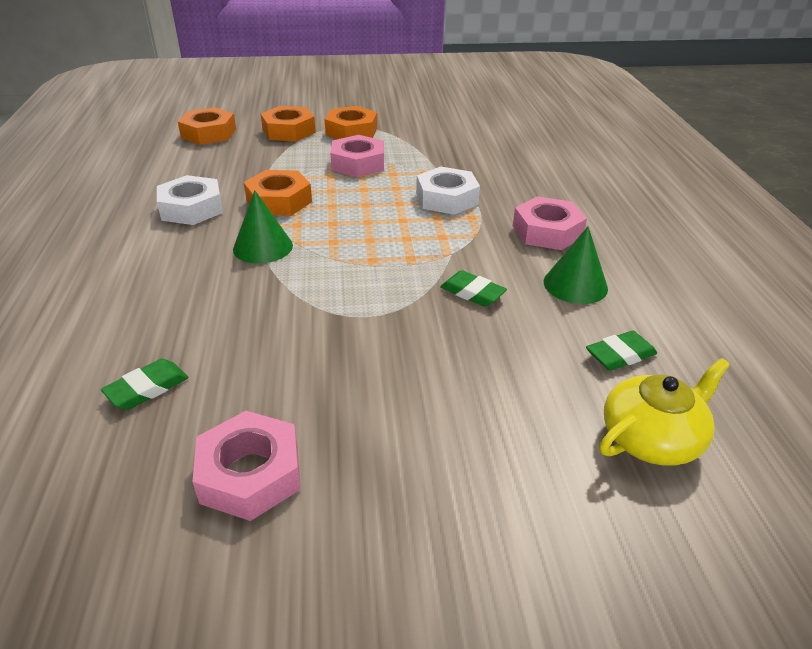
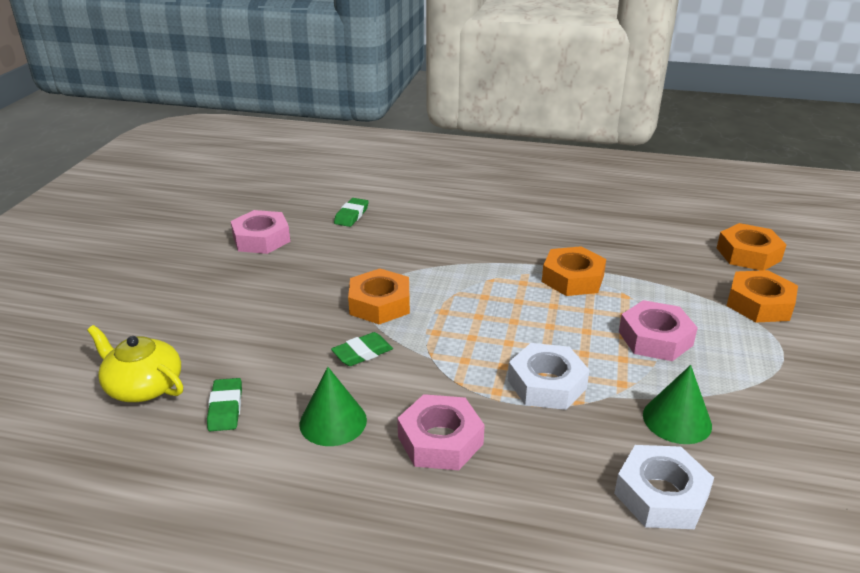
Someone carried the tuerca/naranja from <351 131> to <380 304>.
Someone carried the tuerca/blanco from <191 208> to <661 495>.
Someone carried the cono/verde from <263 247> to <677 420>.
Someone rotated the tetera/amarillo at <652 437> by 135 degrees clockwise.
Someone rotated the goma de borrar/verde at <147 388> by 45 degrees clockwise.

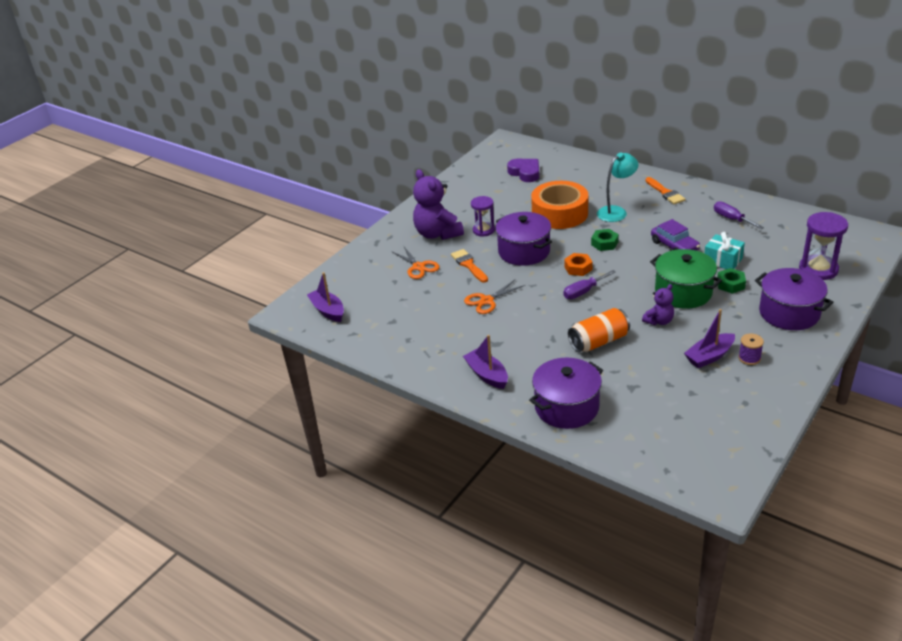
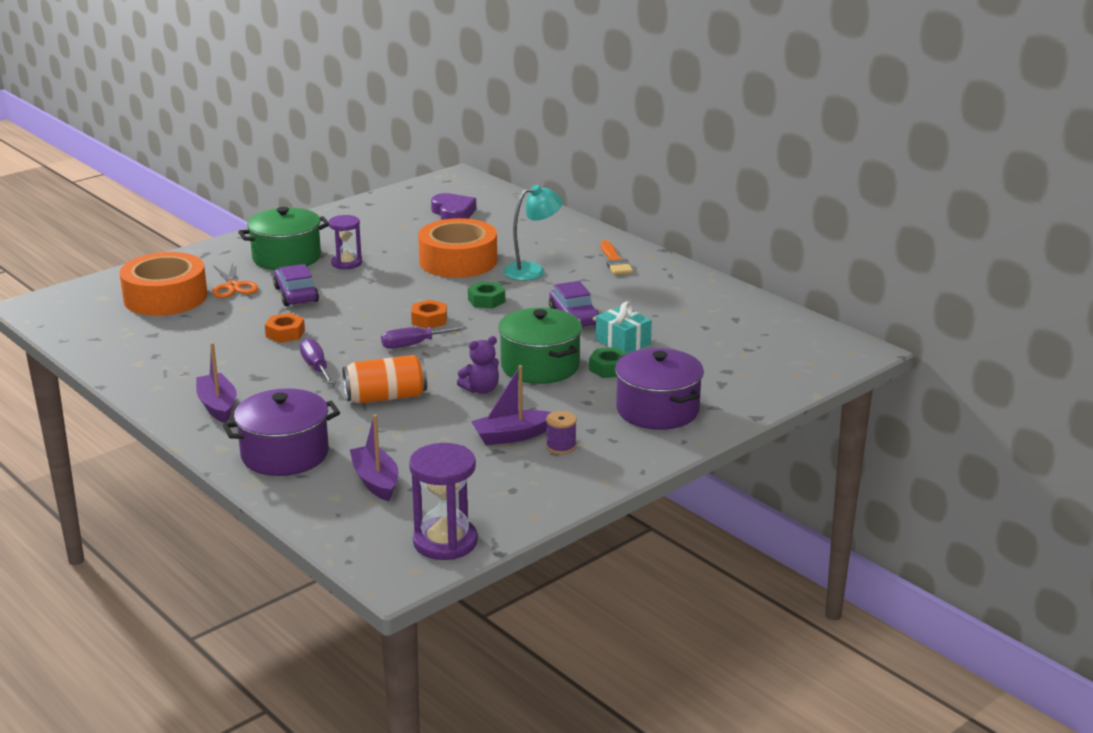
Someone swapped the osito/morado at <437 234> for the olla/verde at <286 257>.
Someone carried the destornillador/morado from <731 219> to <316 367>.
Someone took away the olla/morado at <524 251>.
Someone carried the reloj de arena/morado from <818 269> to <445 542>.
Someone swapped the pincel/naranja at <469 265> for the coche/morado at <296 294>.
Someone carried the barco/morado from <328 311> to <376 481>.
Someone swapped the tijeras/naranja at <487 301> for the tuerca/naranja at <285 333>.
Someone put down the cinta adhesiva/naranja at <165 297>.

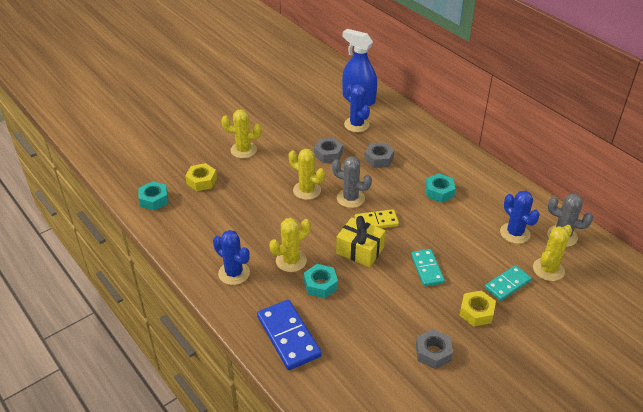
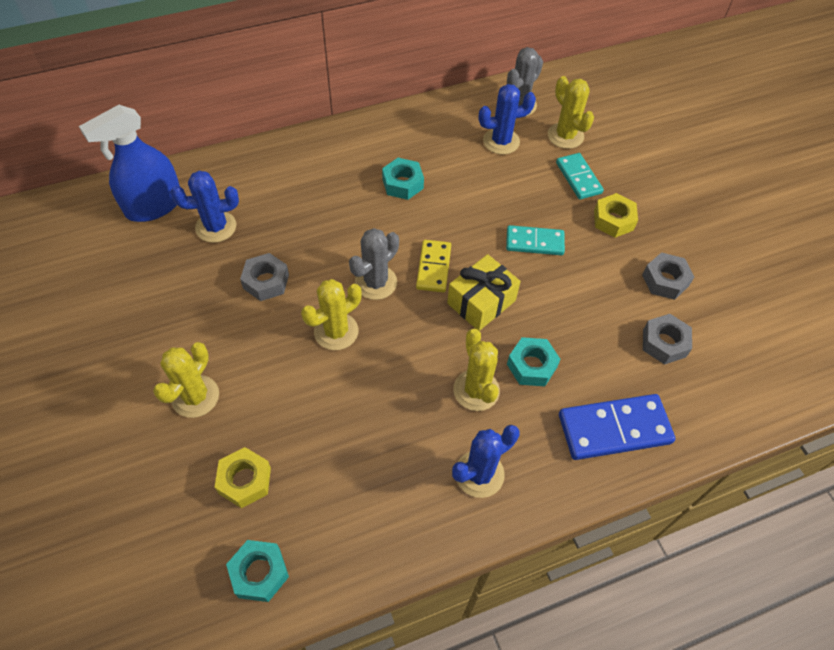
Someone carried the tuerca/gris from <379 159> to <664 343>.

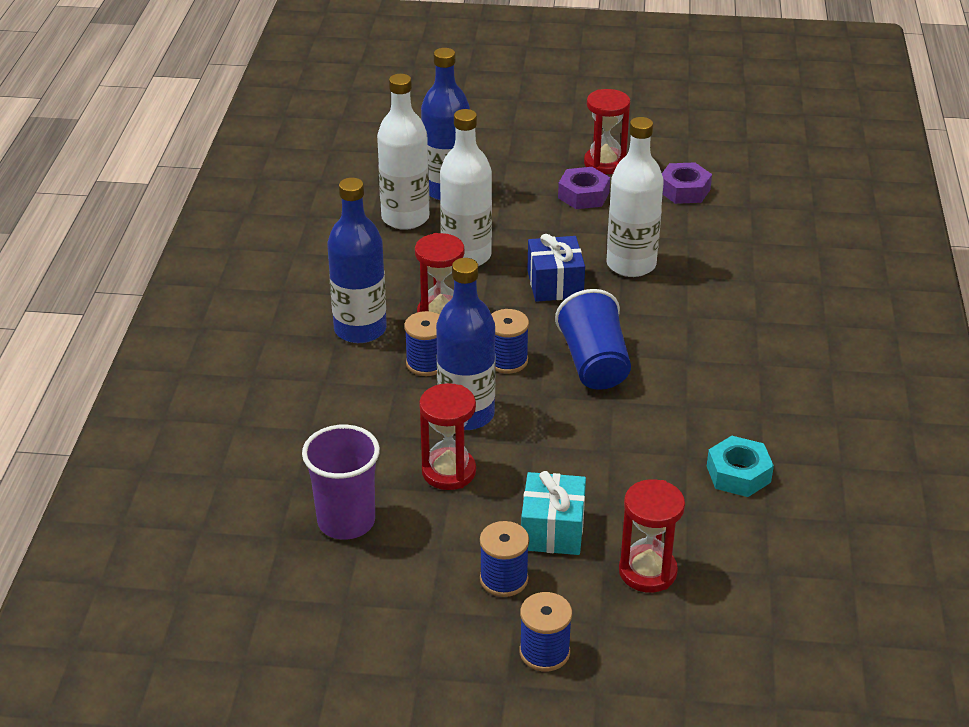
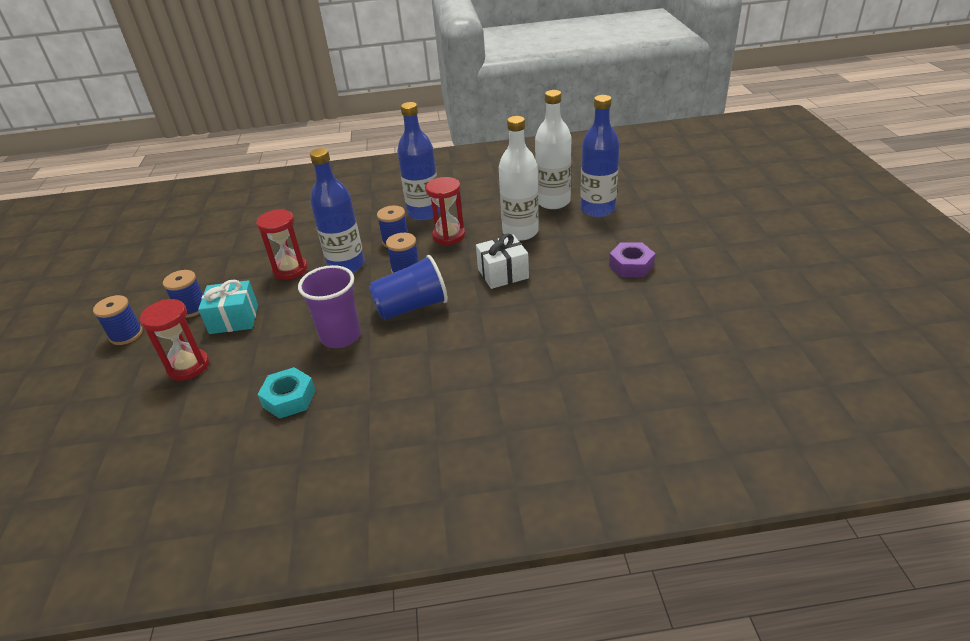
Someone took away the reloj de arena/rojo at <604 163>.
Someone took away the botella/blanco at <631 264>.
Someone took away the tuerca/morado at <684 190>.
Someone repainted the regalo/azul at <555 284>, which became the regalo/blanco at <503 273>.
Someone carried the vaso/morado from <346 521> to <341 336>.

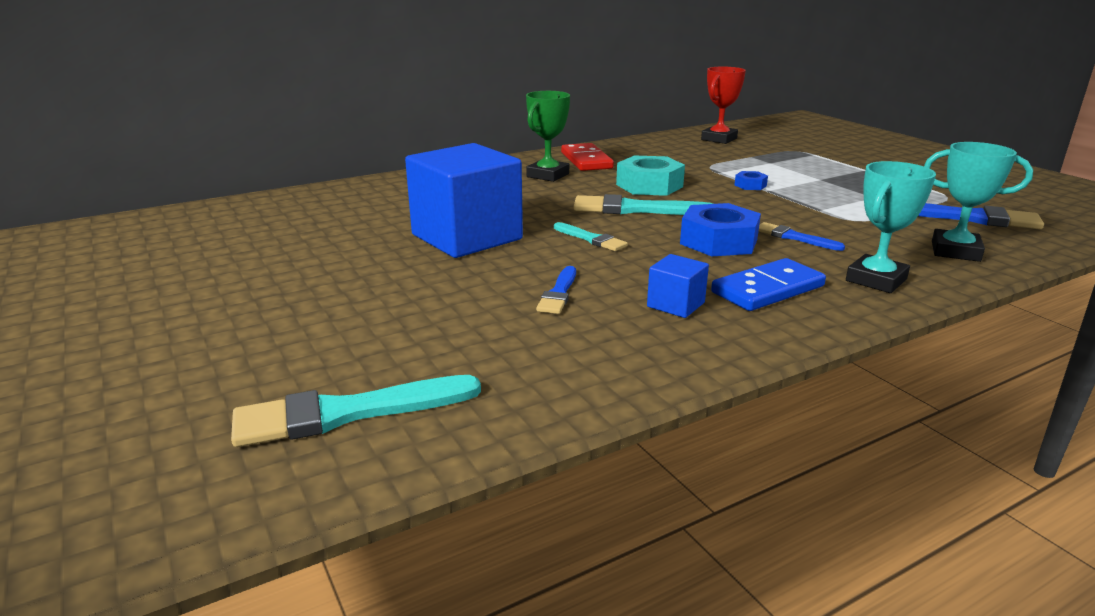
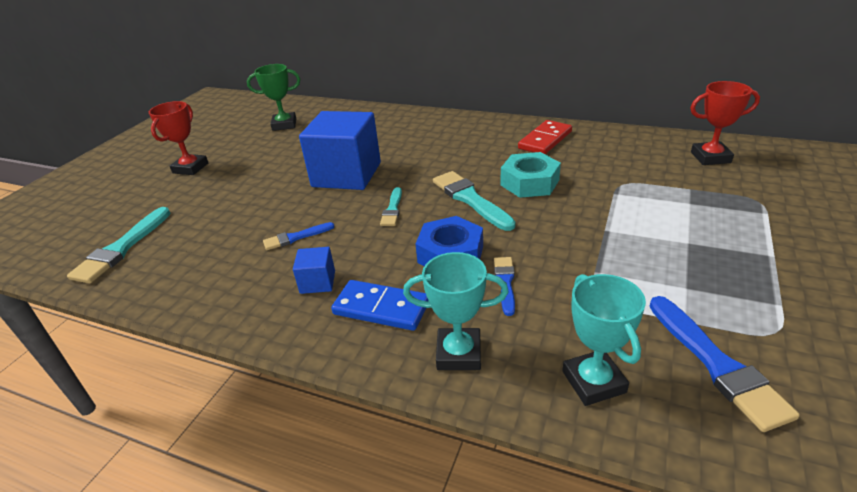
Someone carried the trofeo/verde from <548 175> to <284 125>.
Someone took away the tuerca/azul at <750 185>.
Someone rotated the pincel/turquesa at <347 413> by 105 degrees counterclockwise.
Someone put down the trofeo/rojo at <190 168>.

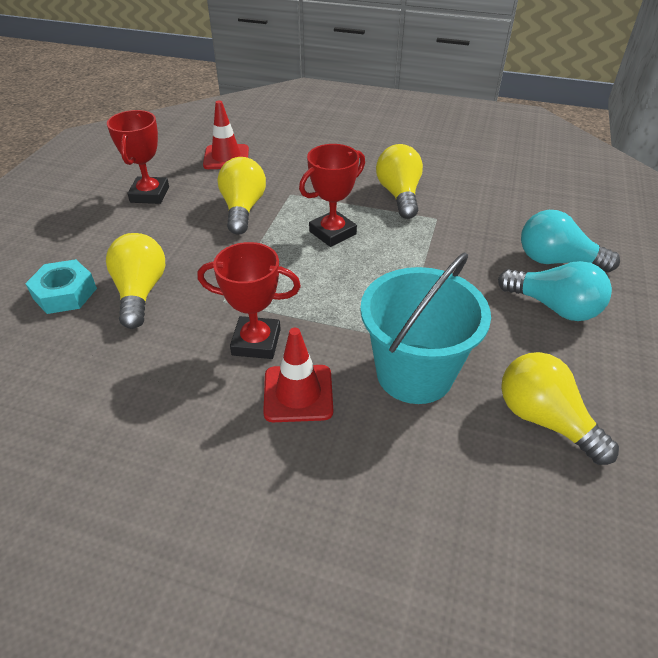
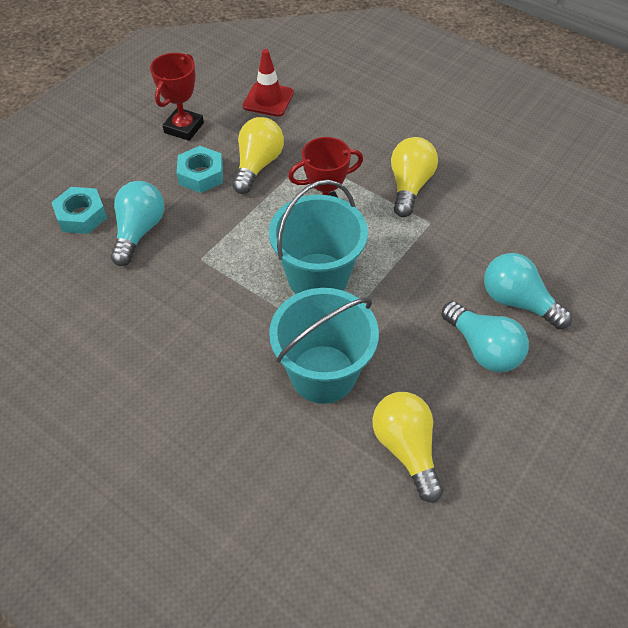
Someone repainted the bombilla/amarillo at <140 292>, which became the bombilla/turquesa at <139 231>.
Someone took away the trofeo/rojo at <256 342>.
Someone took away the cono de tráfico/rojo at <298 393>.
Someone put down the tuerca/turquesa at <201 175>.
Someone put down the balde/turquesa at <318 277>.

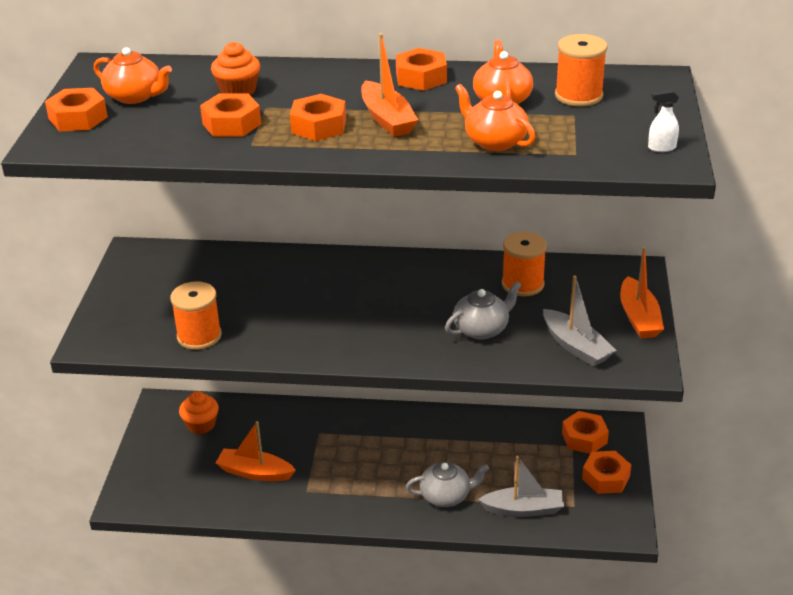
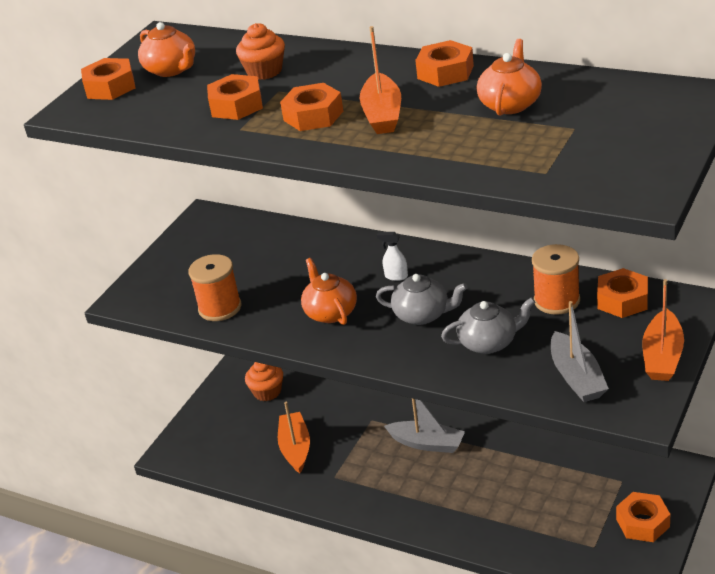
Someone took away the carrete/naranja at <578 95>.
Someone carried the tetera/naranja from <494 141> to <330 312>.
Someone carried the pulverizador/blanco from <661 148> to <396 276>.
Someone carried the tuerca/naranja from <584 438> to <622 300>.
Someone rotated the barco/naranja at <255 472> by 45 degrees clockwise.
Someone carried the barco/gris from <523 509> to <427 443>.
Someone carried the tetera/gris from <446 496> to <422 315>.

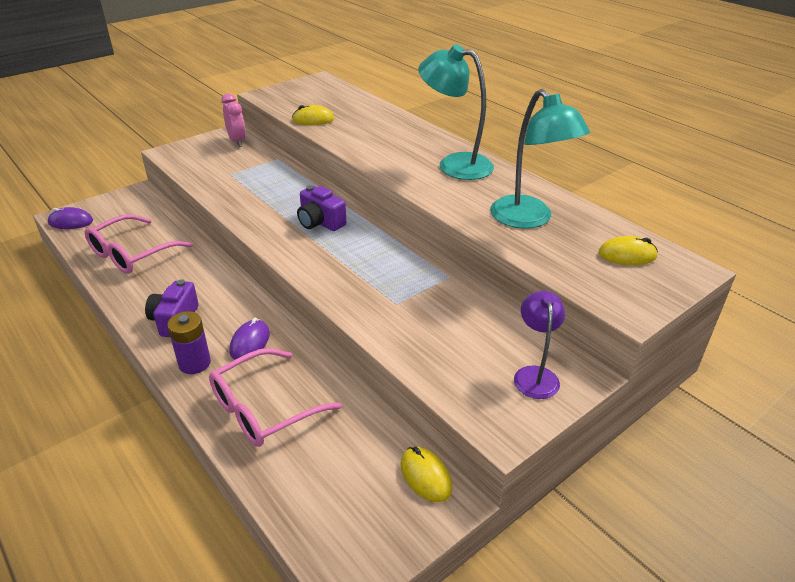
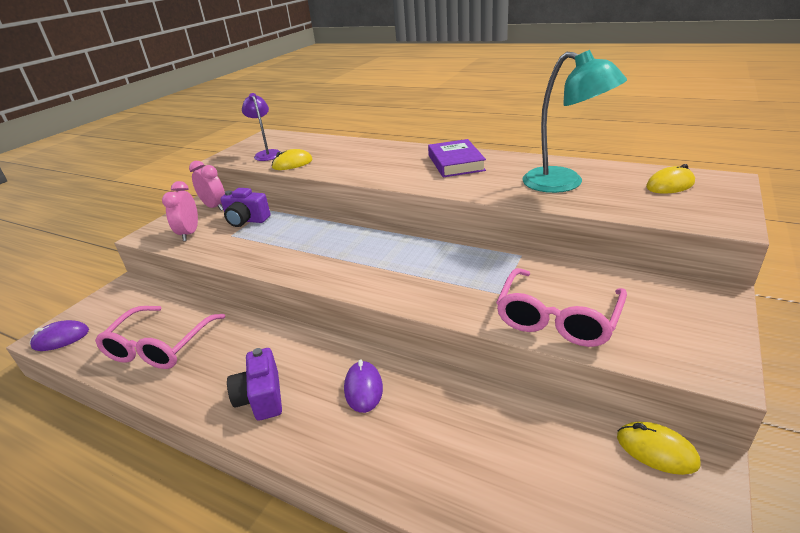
Someone swapped the lámpara/turquesa at <454 164> for the libro/morado at <455 163>.
Someone carried the cámara/morado from <320 222> to <246 220>.
Someone carried the lámpara/morado from <535 375> to <267 154>.
Someone took away the pila/morado at <194 363>.
Someone carried the gafas/rosa from <264 408> to <557 318>.
Someone put down the despertador/rosa at <189 233>.

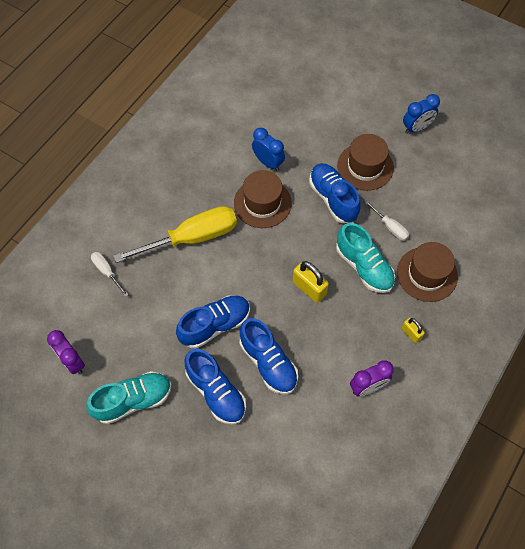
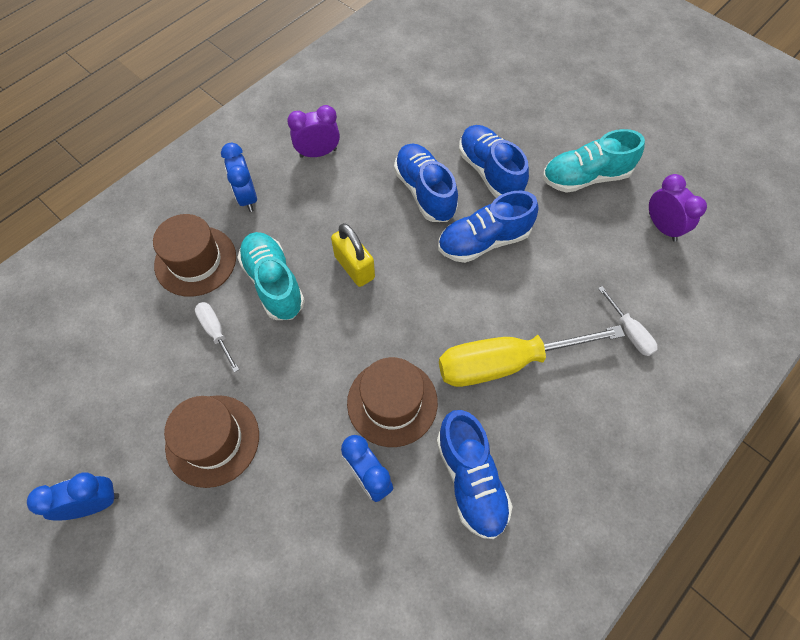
Someone carried the zapato/azul from <333 199> to <470 479>.
Someone swapped the candado/amarillo at <411 333> for the despertador/azul at <247 197>.

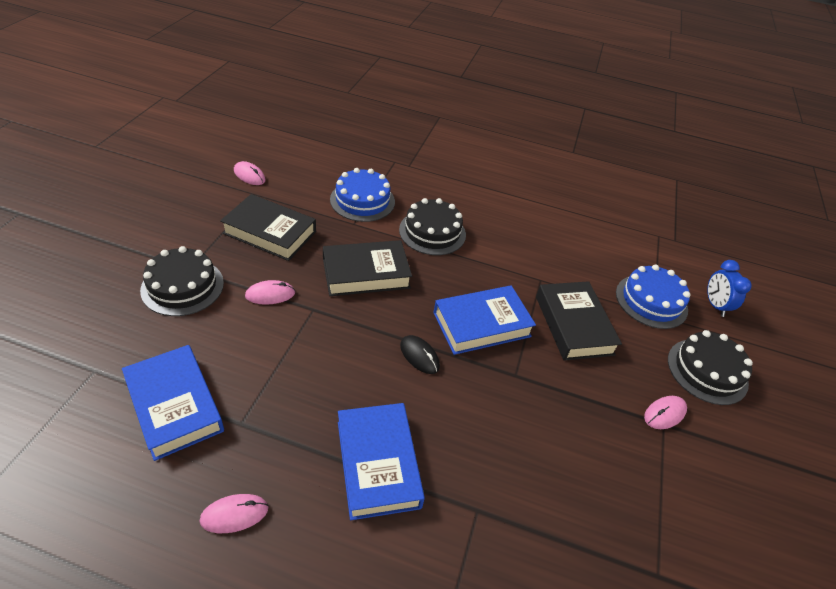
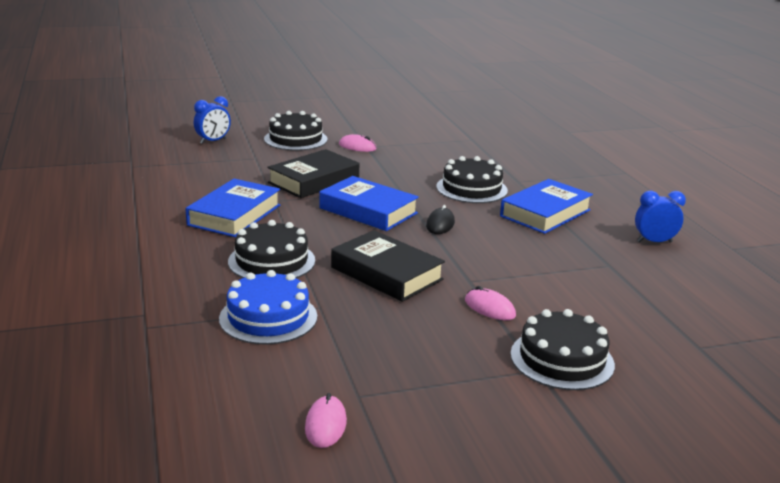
Someone took away the libro/negro at <270 233>.
Someone took away the tarta/azul at <651 301>.
Someone carried the libro/azul from <174 405> to <234 215>.
Someone swapped the ratón/rosa at <234 514> for the despertador/azul at <654 242>.
Someone put down the tarta/negro at <471 188>.

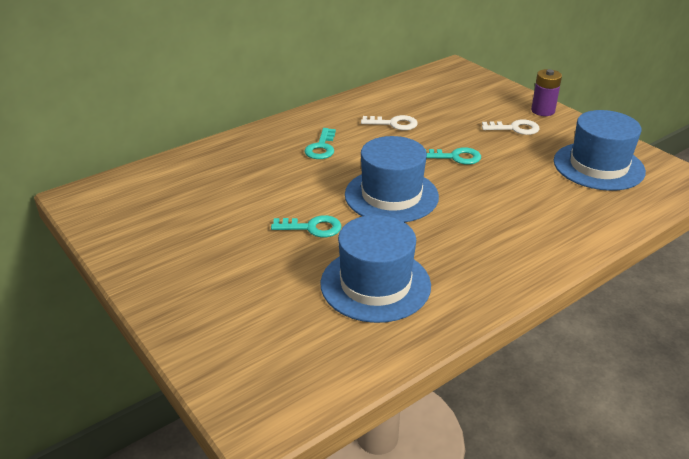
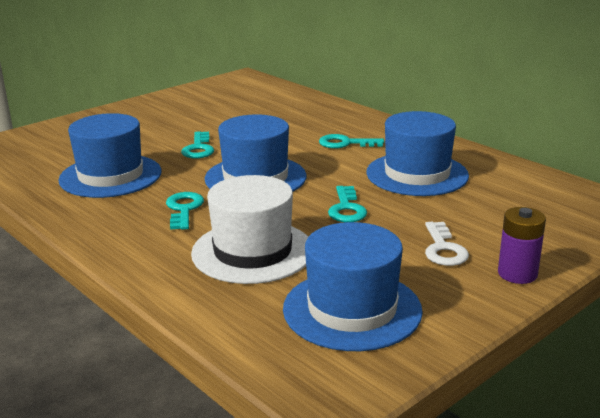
Someone swapped the llave/blanco at <394 124> for the sombrero/azul at <417 174>.
Someone put down the sombrero/blanco at <252 251>.
Someone put down the llave/turquesa at <184 209>.

